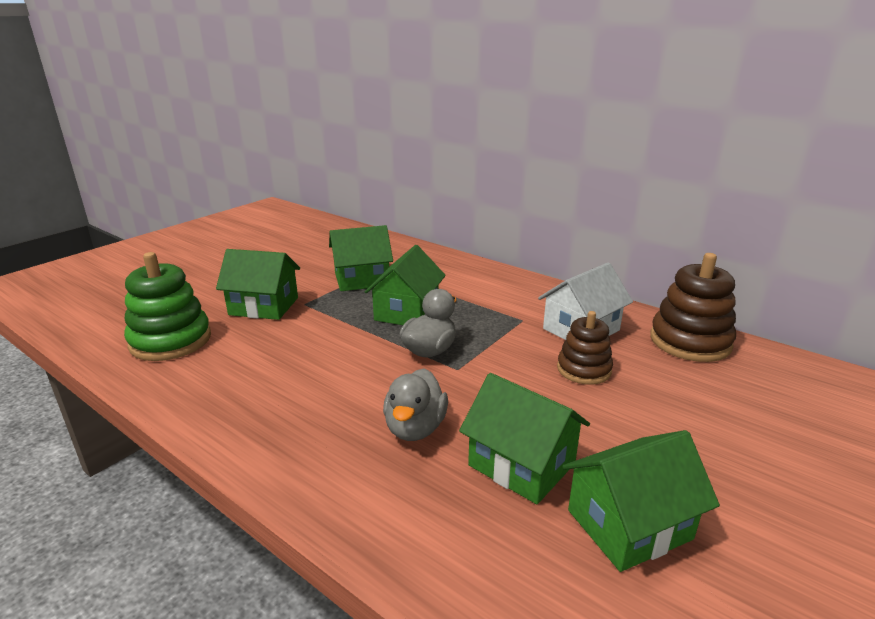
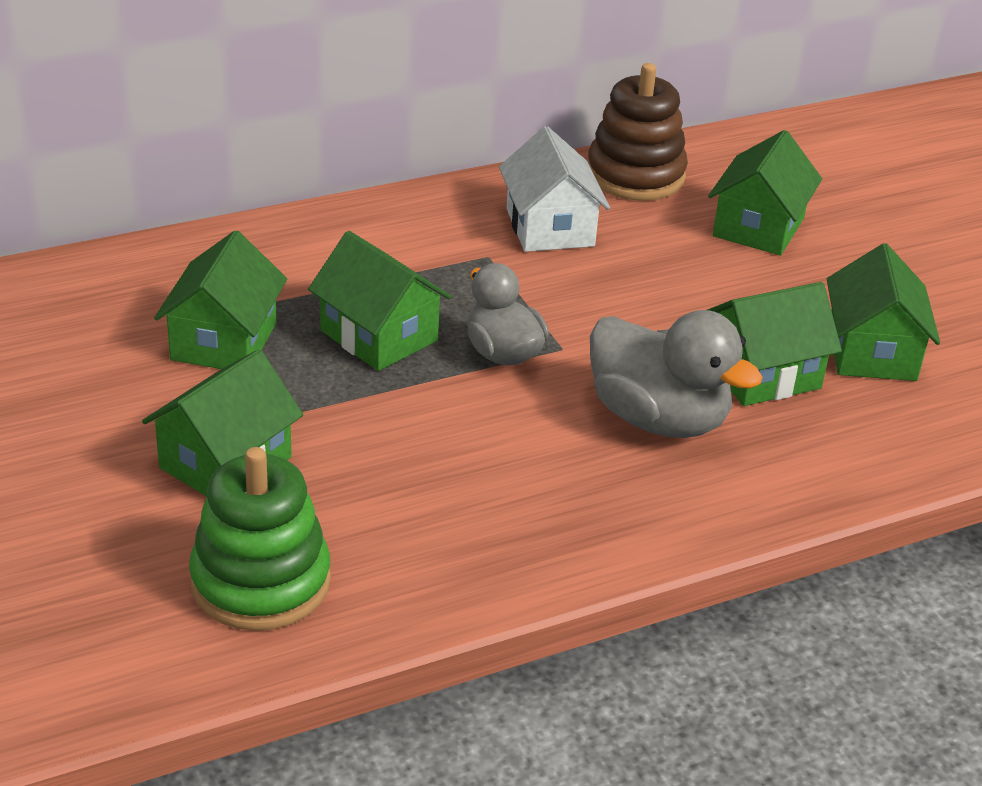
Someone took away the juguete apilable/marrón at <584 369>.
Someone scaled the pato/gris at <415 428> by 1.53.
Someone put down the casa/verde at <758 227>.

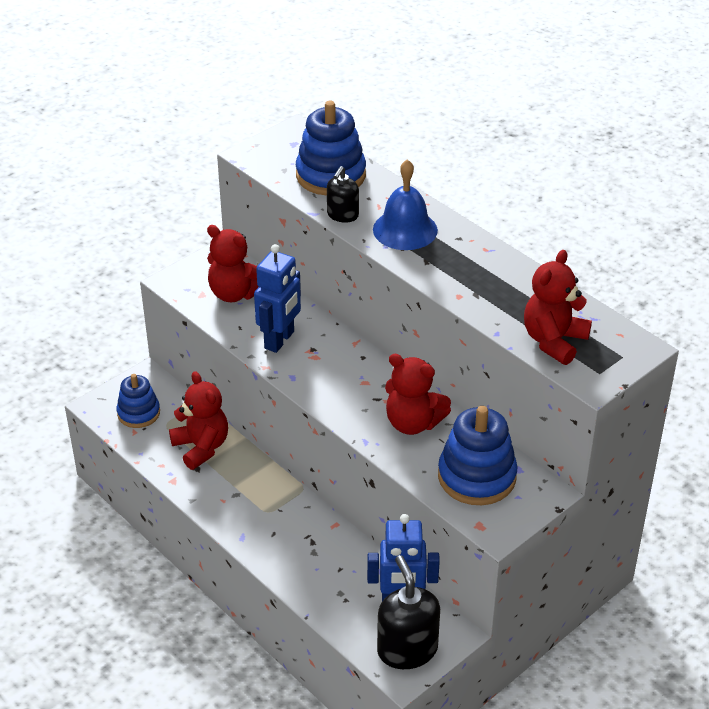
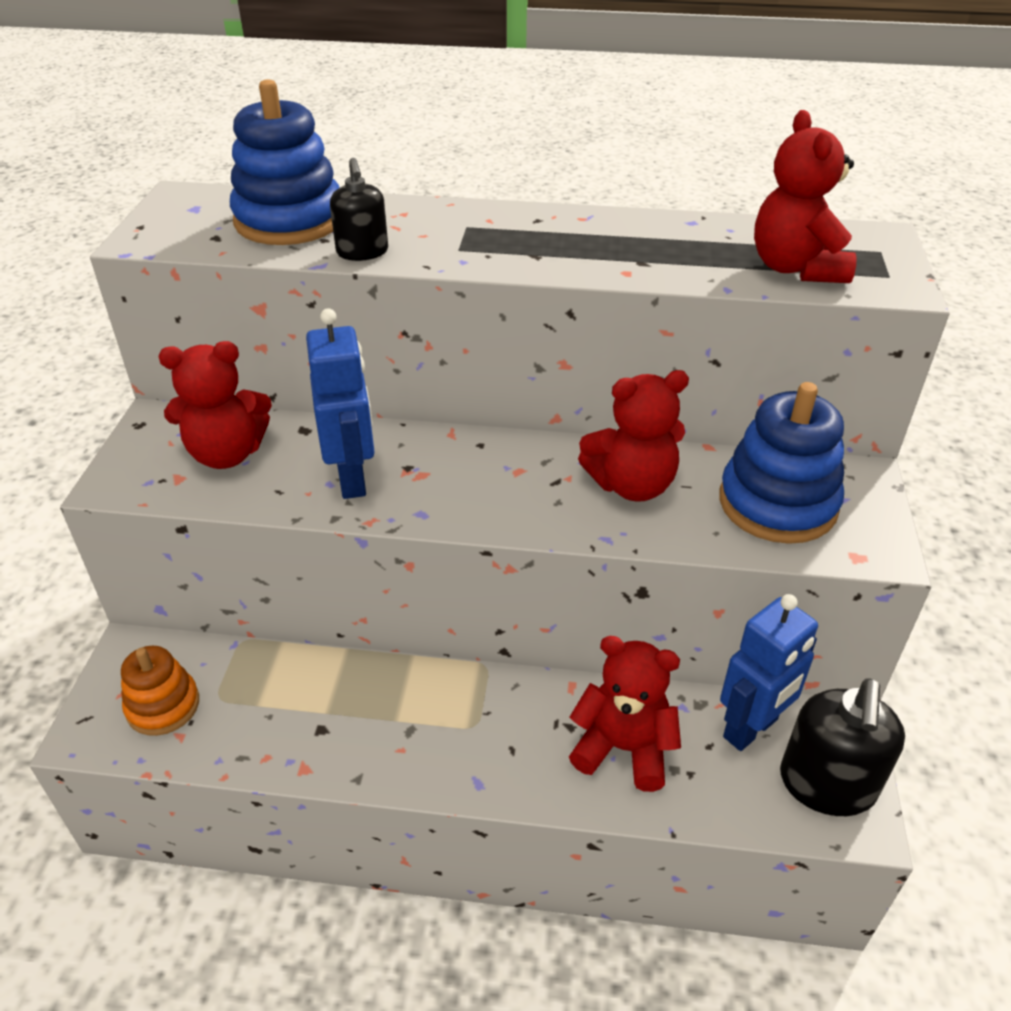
Someone took away the campana/azul at <405 229>.
Someone carried the osito/rojo from <201 447> to <623 748>.
Someone repainted the juguete apilable/azul at <138 413>, which became the juguete apilable/naranja at <163 706>.
Someone rotated the dispensador de jabón/negro at <407 649> by 105 degrees counterclockwise.

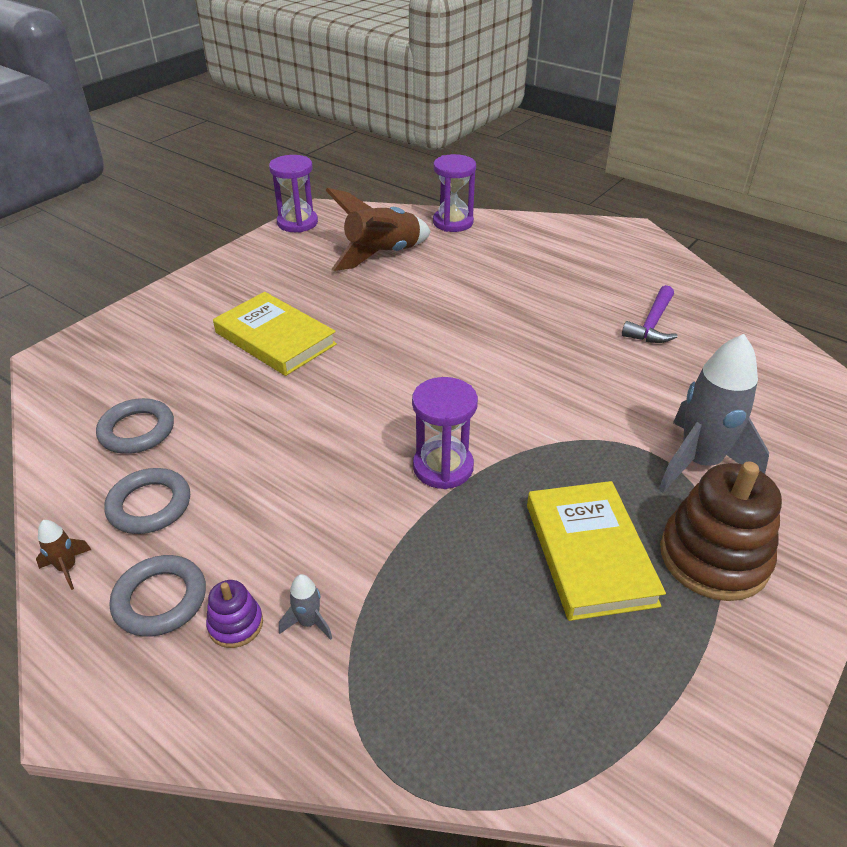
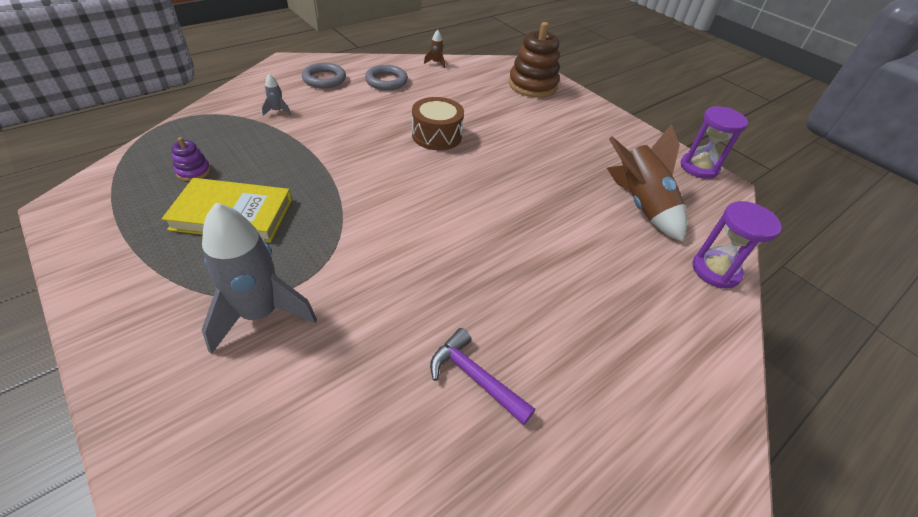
Someone took away the libro/amarillo at <275 338>.
Someone took away the reloj de arena/morado at <443 467>.
Someone took away the anillo/gris at <137 430>.
Someone carried the juguete apilable/marrón from <713 557> to <532 85>.
Someone carried the cohete/marrón from <67 568> to <436 63>.
Someone carried the juguete apilable/morado from <235 624> to <193 171>.
Someone put down the tambor/marrón at <437 135>.

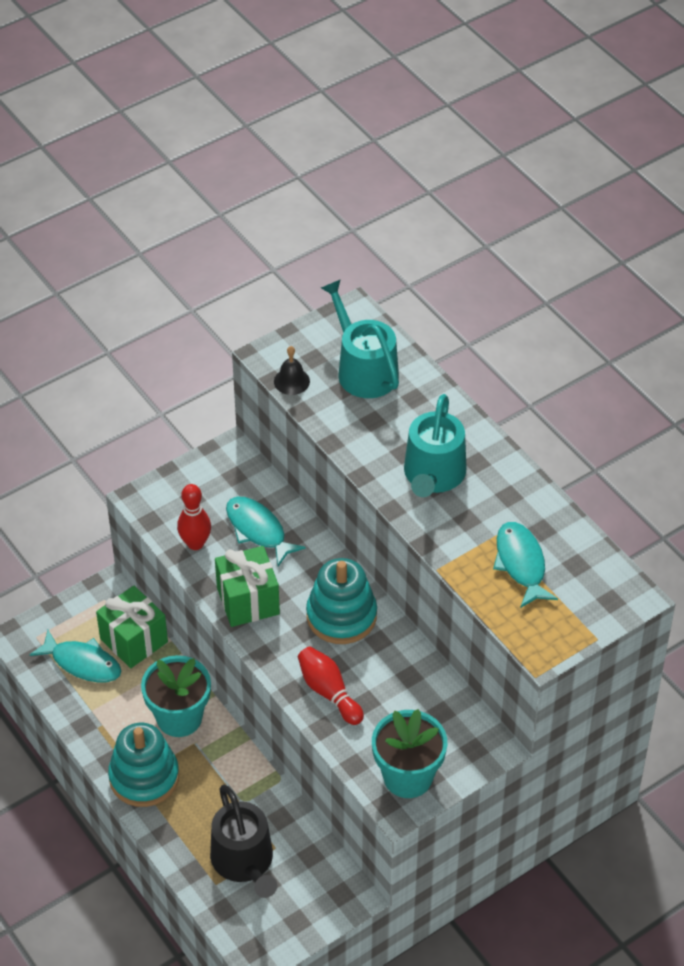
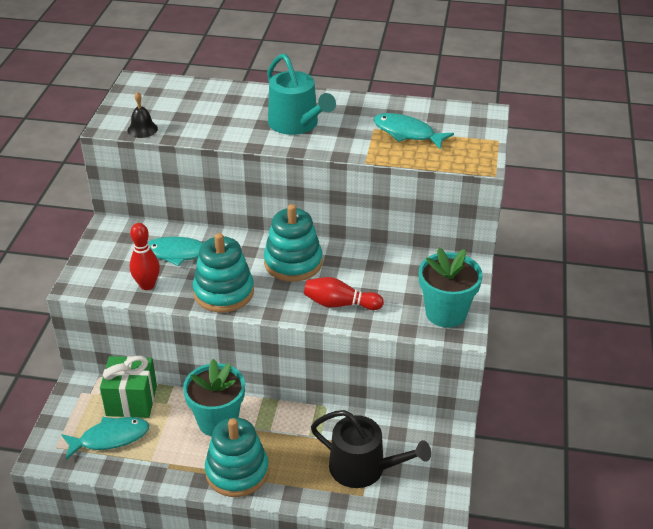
Someone took away the regadera/turquesa at <363 369>.
Someone swapped the regalo/verde at <248 601> for the juguete apilable/turquesa at <223 292>.

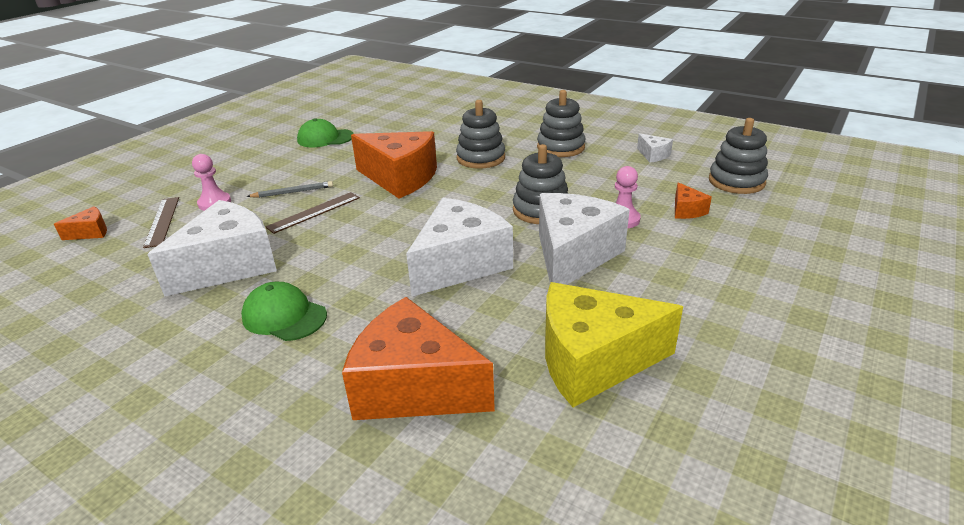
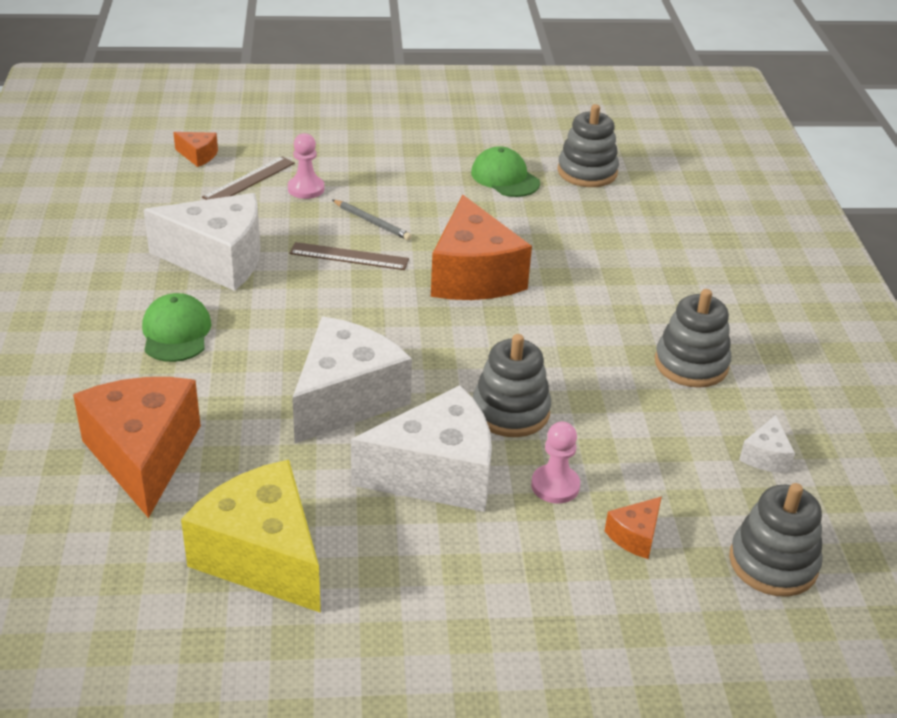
Someone carried the juguete apilable/gris from <481 158> to <587 172>.
Someone rotated the queso/blanco at <460 264> by 60 degrees counterclockwise.

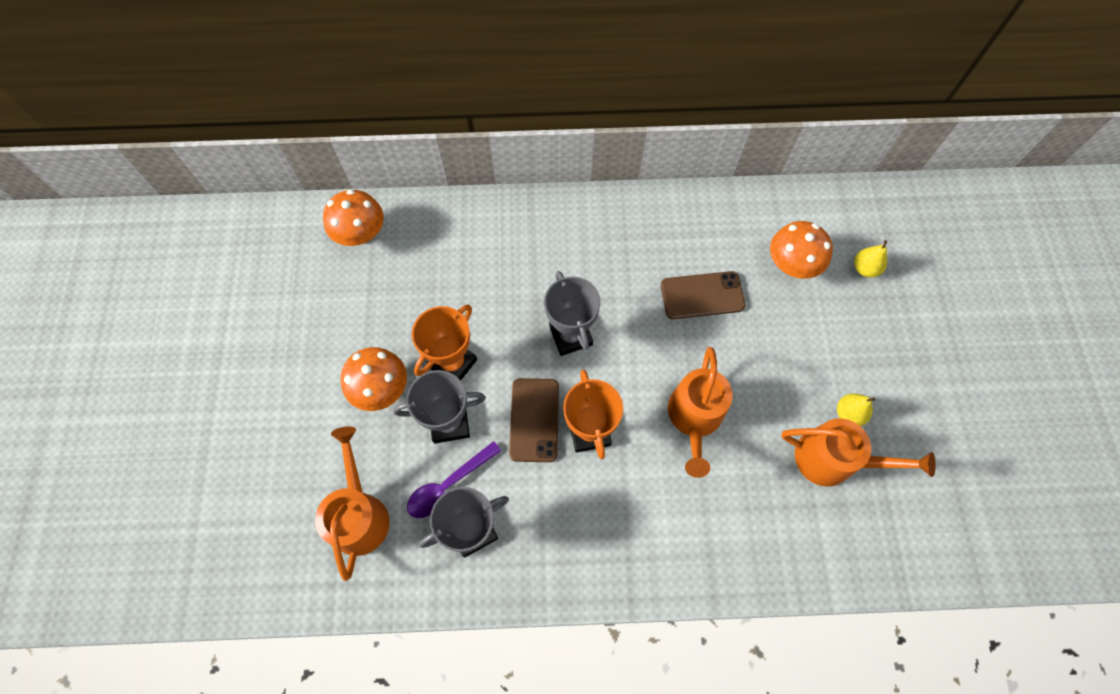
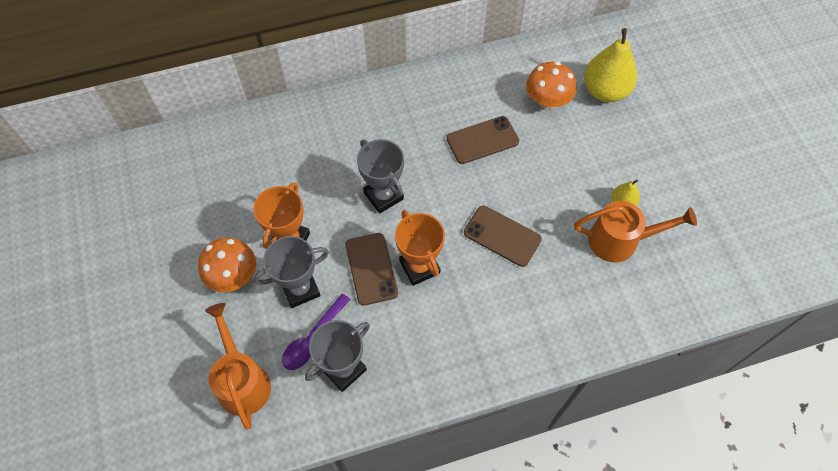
Someone took away the seta/naranja at <360 233>.
Someone scaled the pera/amarillo at <865 269> by 2.02.
Someone swapped the regadera/naranja at <694 418> for the móvil/marrón at <502 236>.

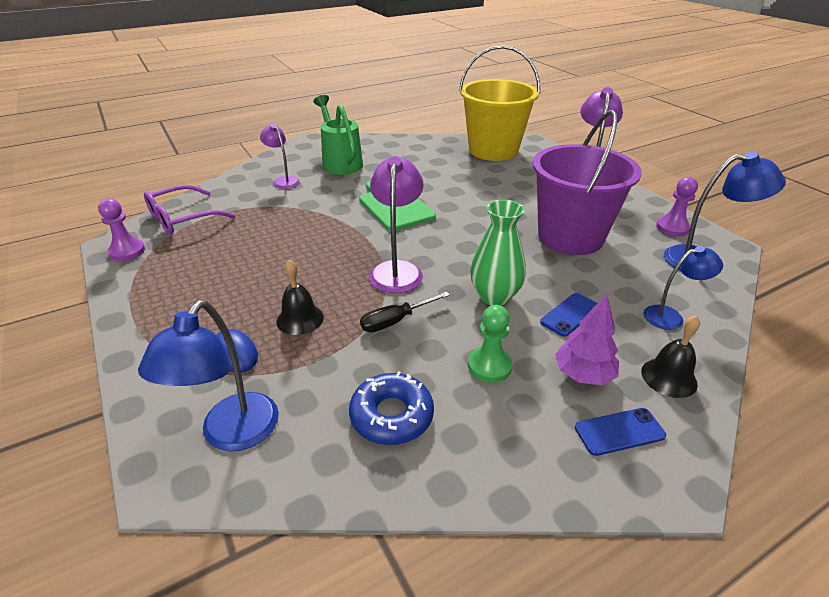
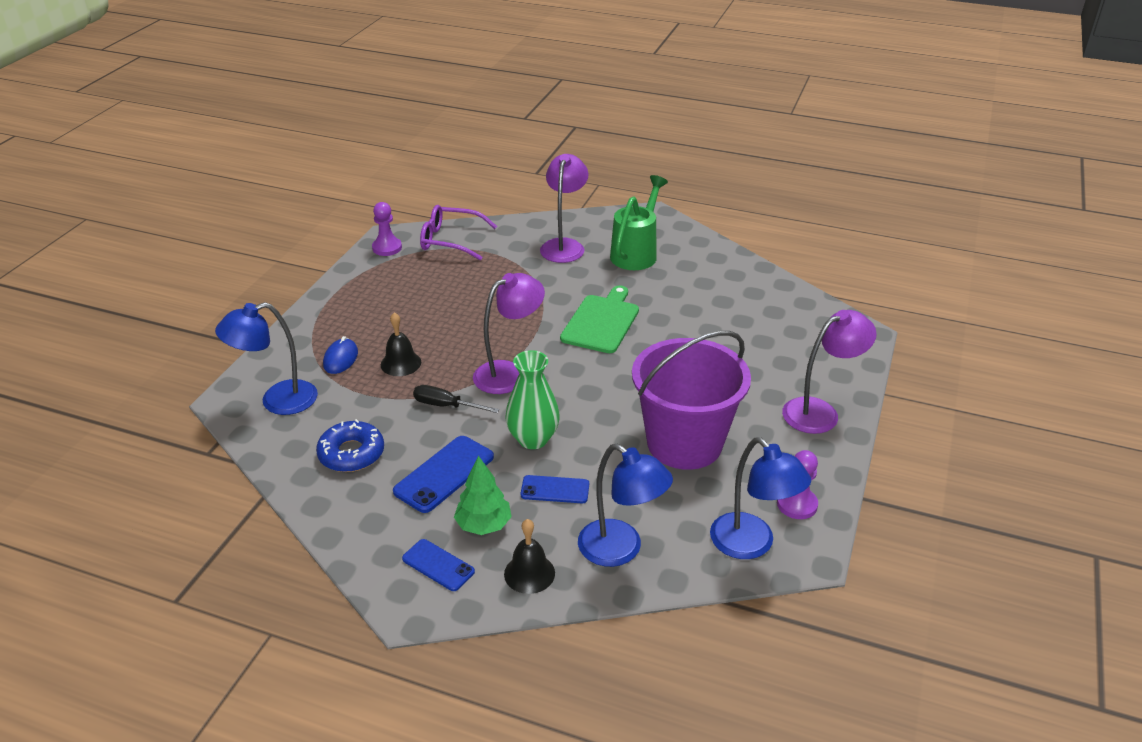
Someone took away the balde/amarillo at <493 150>.
Someone scaled the lámpara/morado at <283 180> by 1.59.
Someone scaled the lámpara/azul at <670 316> by 1.59.
Someone repainted the árbol/morado at <583 375>, which became the árbol/verde at <483 525>.
Someone swapped the peón/verde at <489 366> for the móvil/azul at <444 474>.

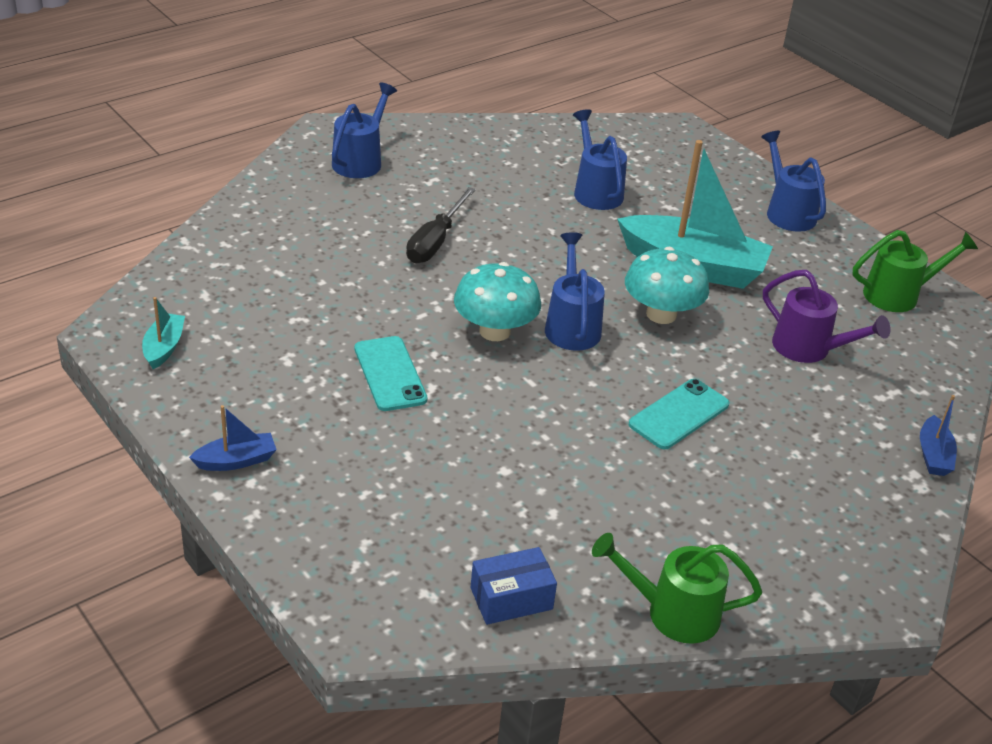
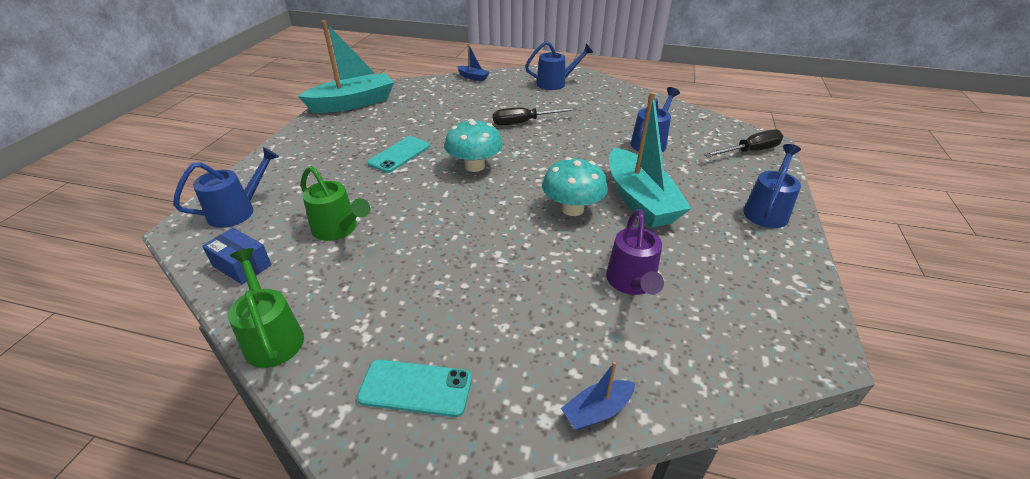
Someone carried the regadera/verde from <899 295> to <339 229>.
Someone carried the regadera/azul from <571 325> to <238 211>.
Someone scaled the barco/turquesa at <164 347> by 2.26.
Someone carried the móvil/turquesa from <679 414> to <415 388>.
Someone carried the barco/azul from <236 461> to <473 77>.
Someone put down the destornillador/negro at <750 151>.

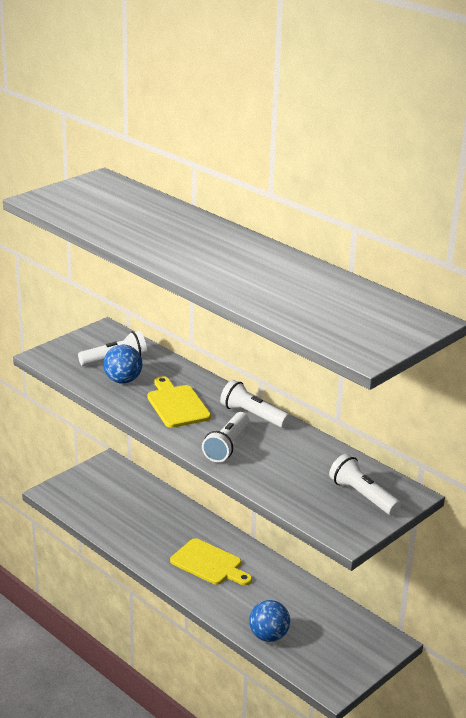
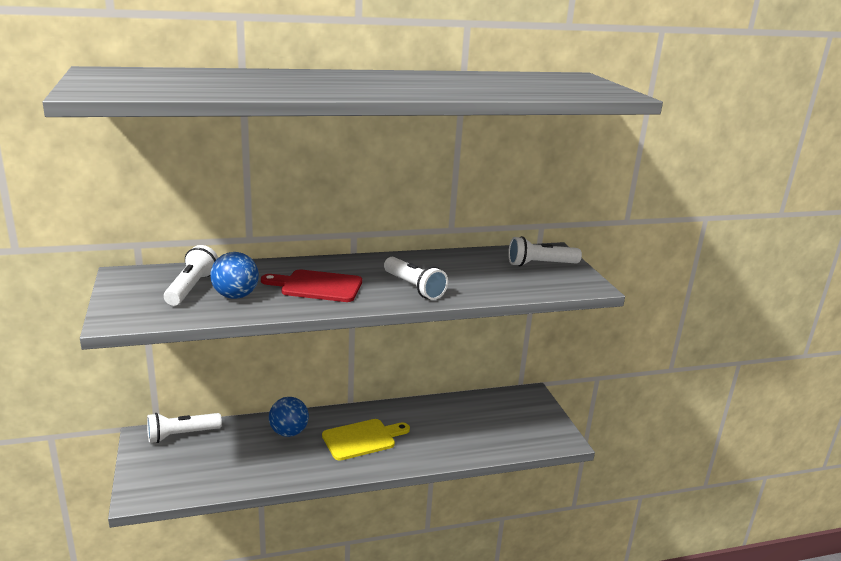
Someone repainted the tabla de cortar/amarillo at <177 405>, which became the tabla de cortar/rojo at <317 286>.
Someone carried the lámpara de mano/blanco from <252 415> to <181 435>.
Someone carried the pelota/azul from <268 636> to <289 432>.

